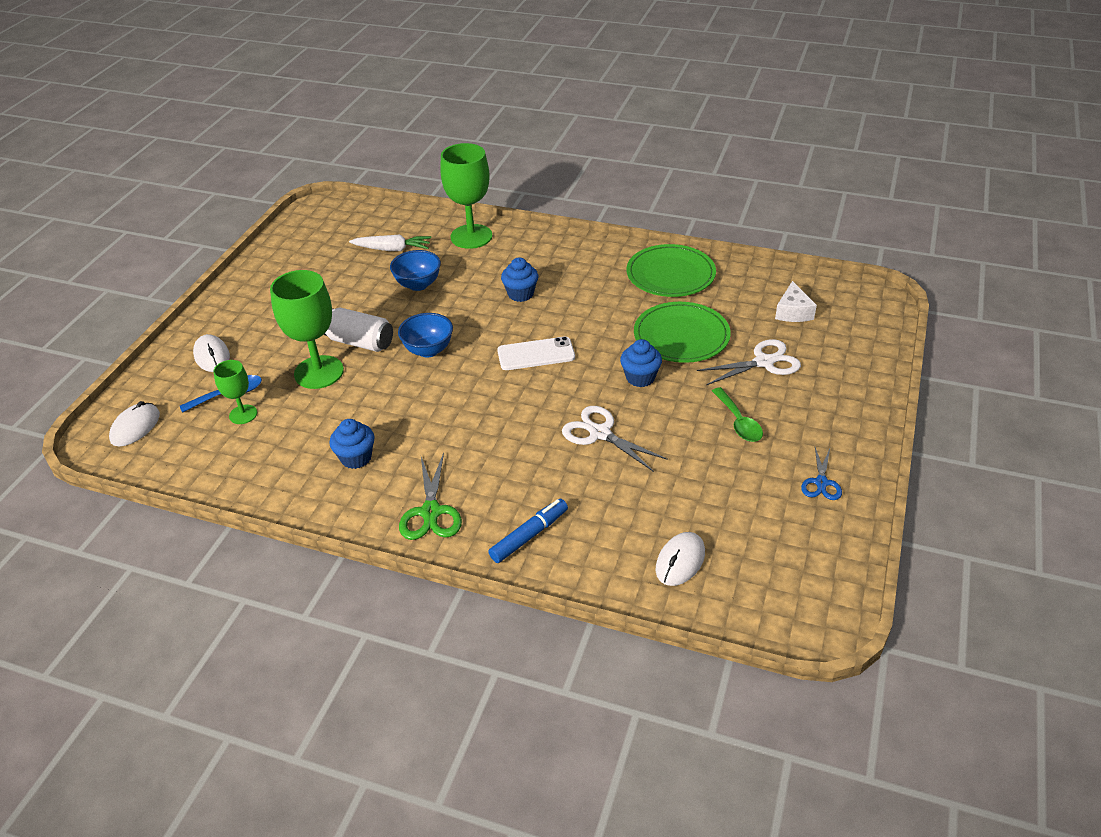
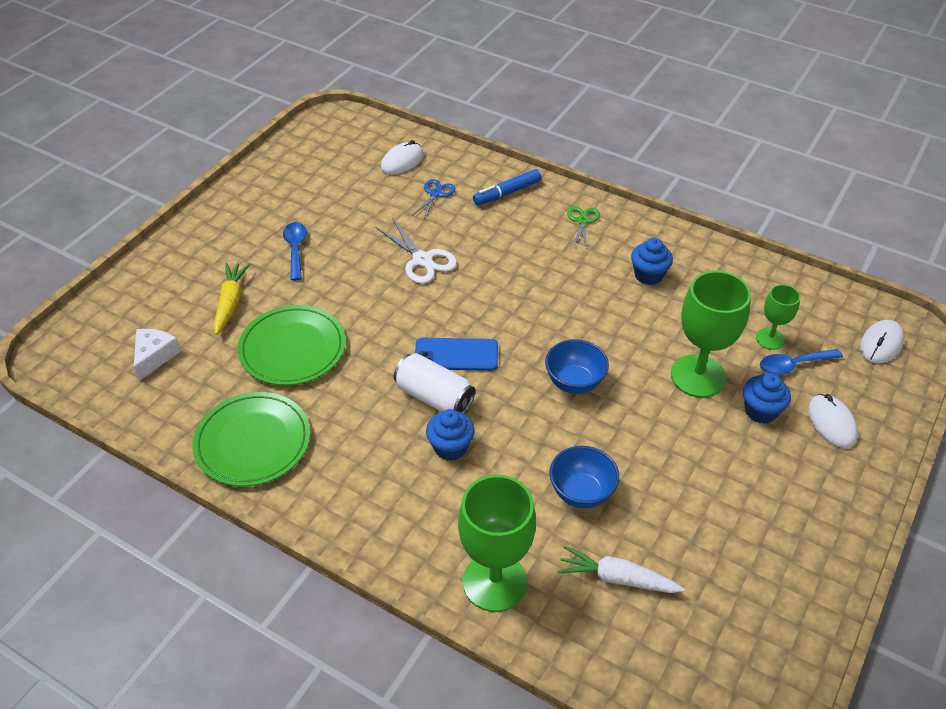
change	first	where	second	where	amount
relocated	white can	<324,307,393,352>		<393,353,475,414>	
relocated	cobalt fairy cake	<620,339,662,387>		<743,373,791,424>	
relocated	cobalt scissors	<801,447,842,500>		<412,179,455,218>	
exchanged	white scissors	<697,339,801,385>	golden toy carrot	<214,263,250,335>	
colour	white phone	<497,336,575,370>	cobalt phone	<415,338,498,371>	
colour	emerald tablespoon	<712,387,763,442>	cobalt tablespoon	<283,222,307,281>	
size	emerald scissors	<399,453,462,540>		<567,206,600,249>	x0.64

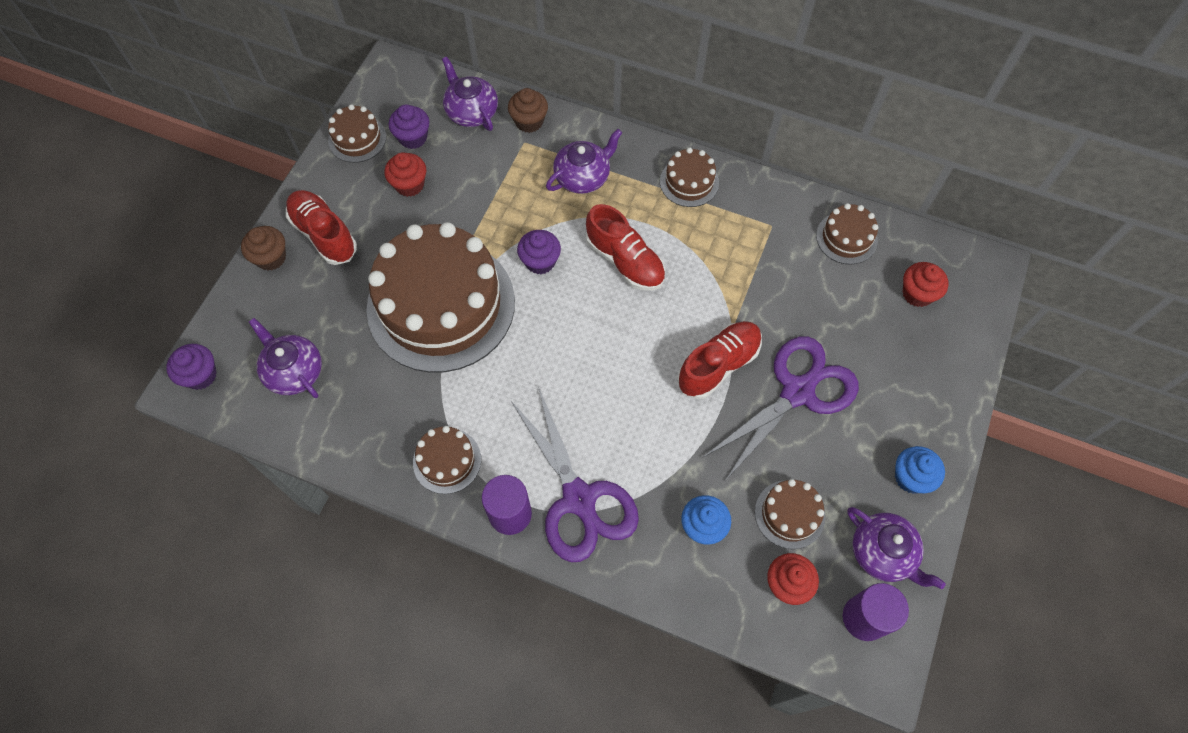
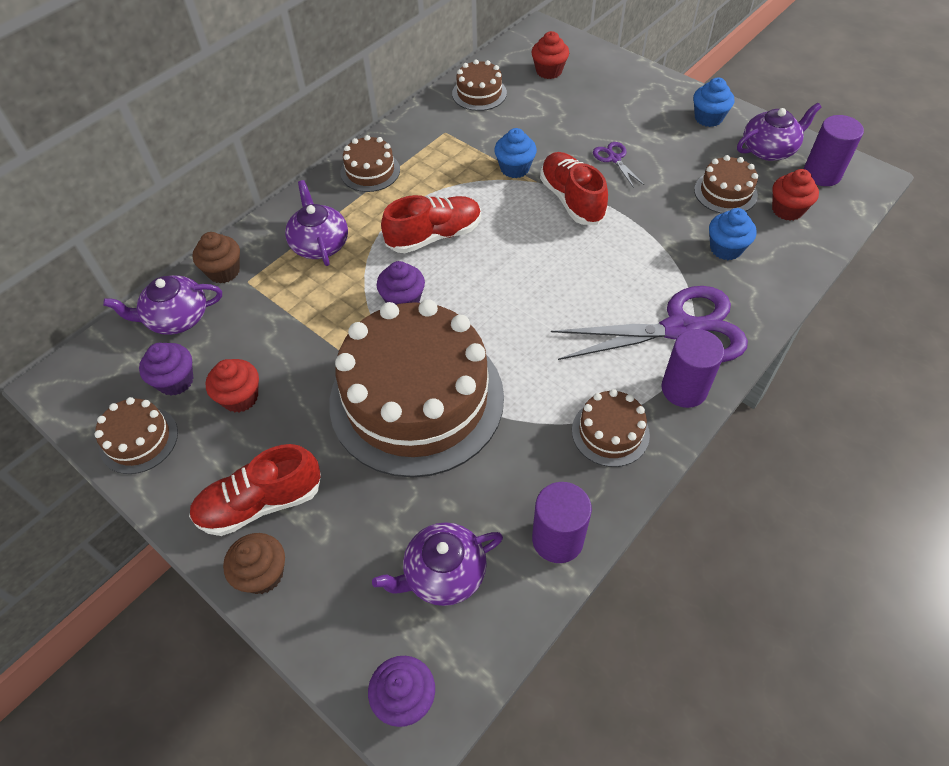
change	first	where	second	where	amount
appeared			cobalt fairy cake	<494,128,537,178>	
appeared			violet cylinder	<532,482,592,563>	
size	violet scissors	<704,336,859,481>		<593,142,644,188>	x0.43

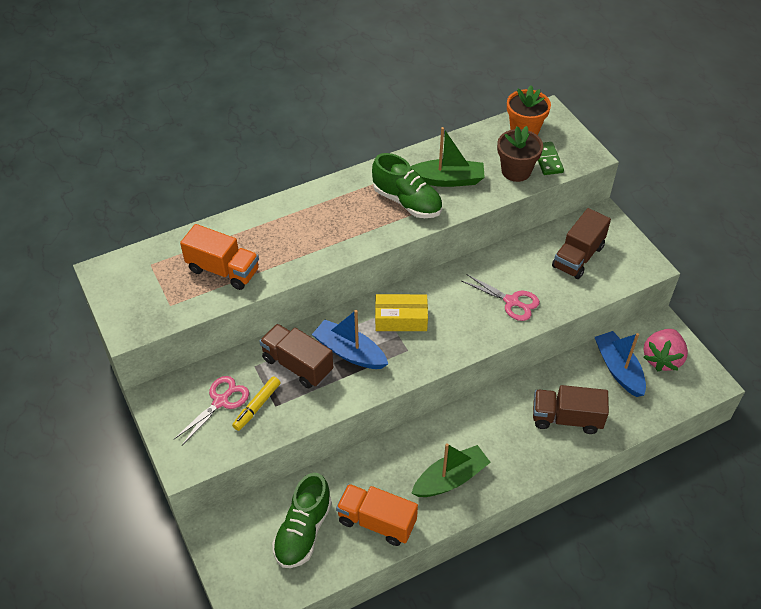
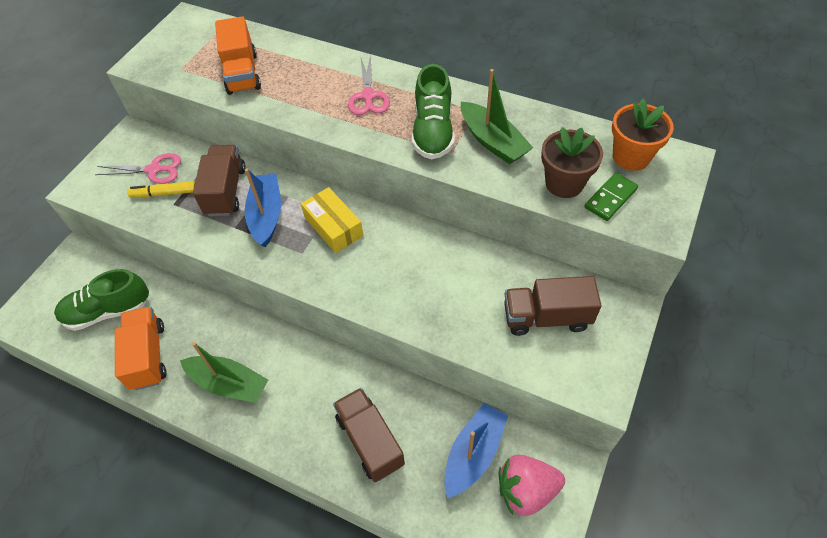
change	first	where	second	where	amount
relocated	pink scissors	<462,274,540,321>		<348,55,390,115>	

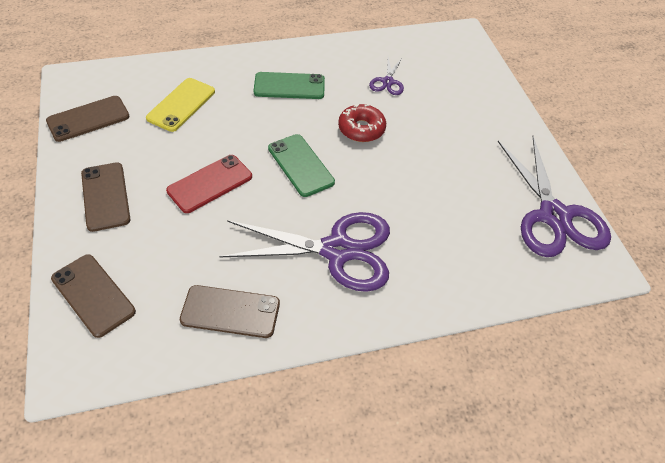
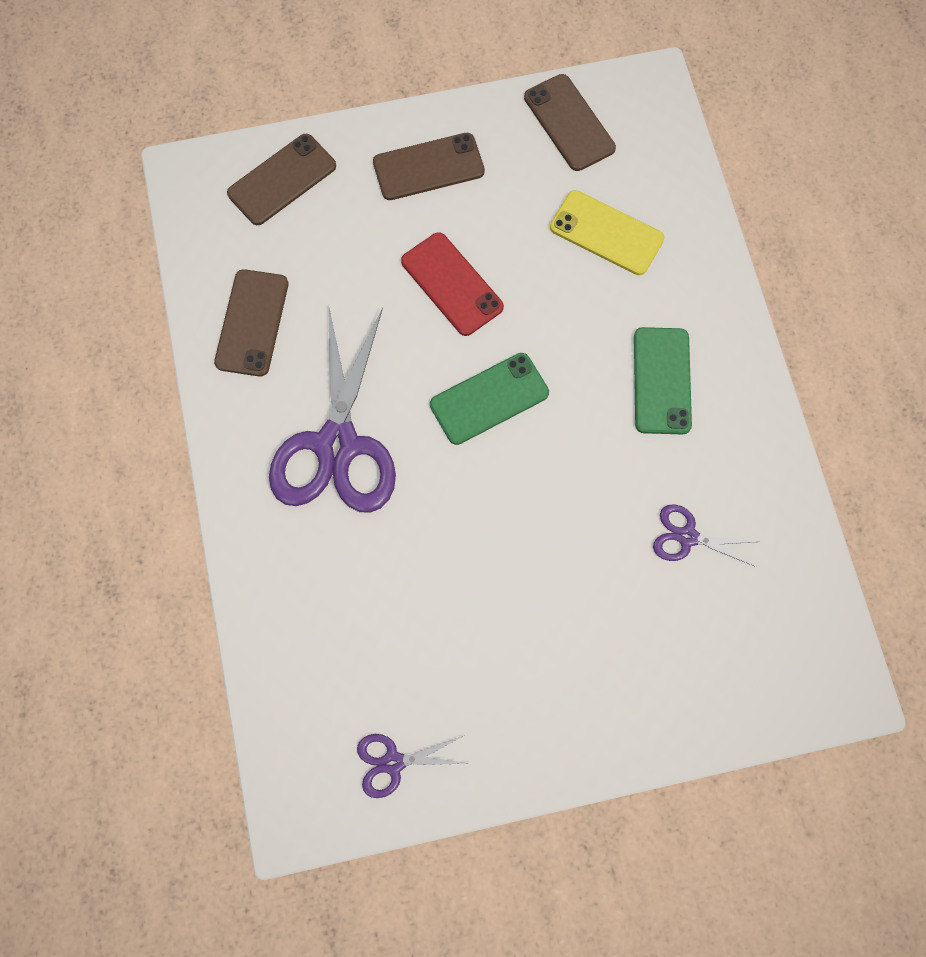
change	first	where	second	where	amount
missing	scarlet donut	<338,104,386,142>			
size	violet scissors	<498,136,611,257>		<357,734,470,798>	x0.46

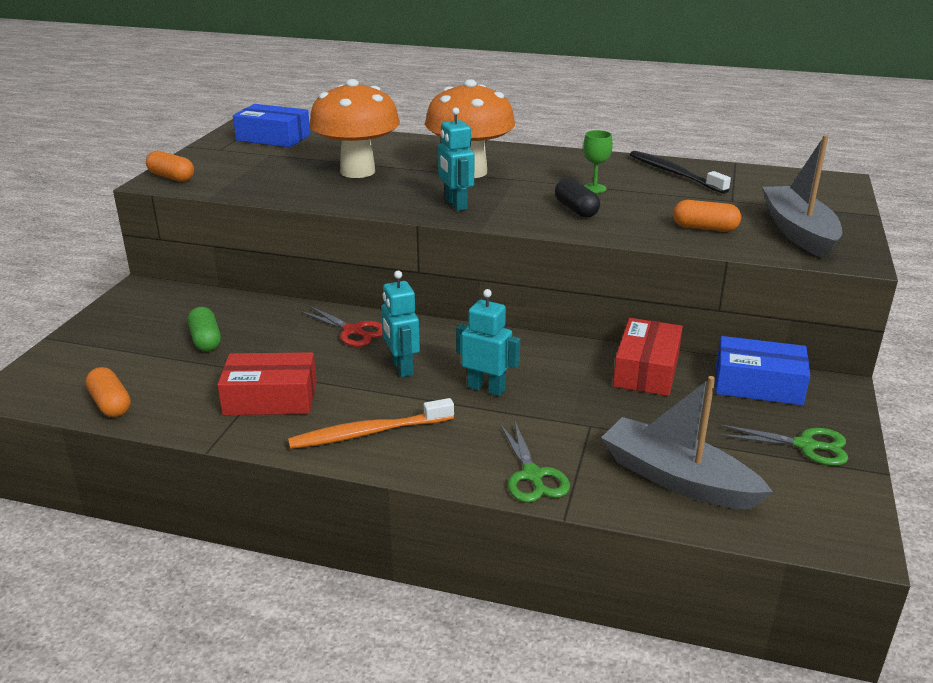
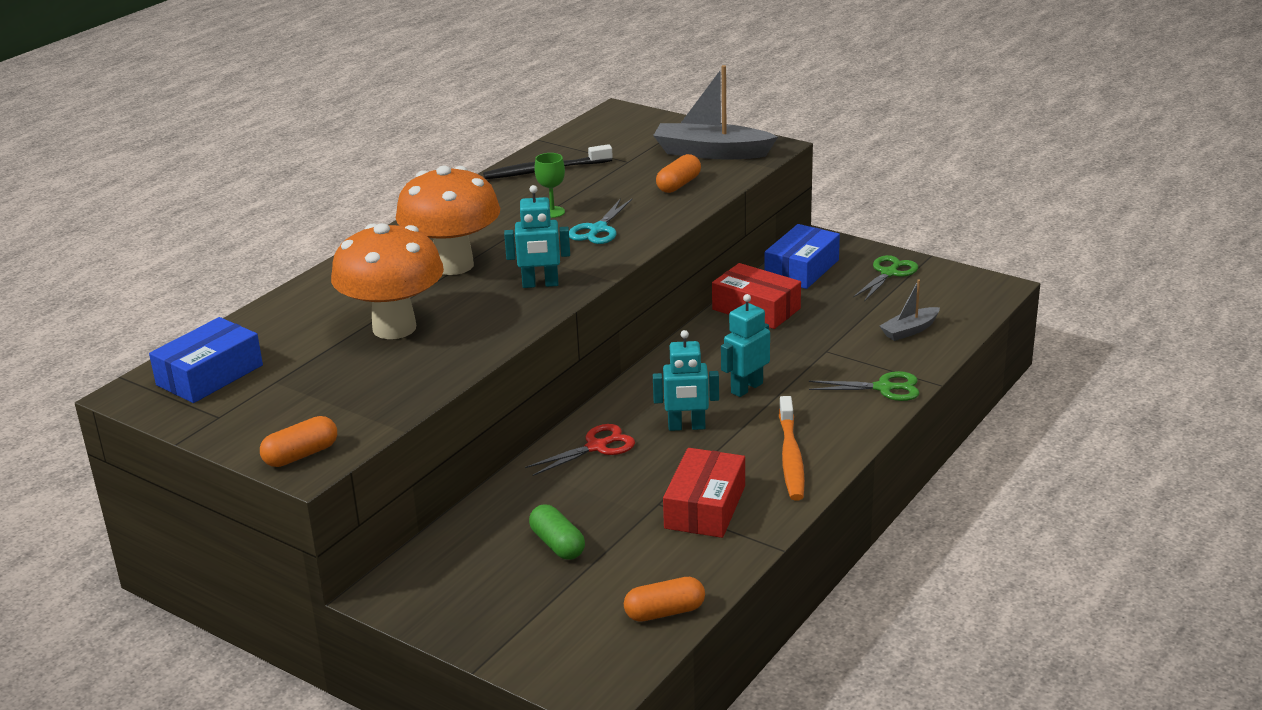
change	first	where	second	where	amount
exchanged	jet-black pill shape	<555,178,600,218>	turquoise scissors	<569,198,632,244>	
spun	emerald pill shape	<188,307,221,351>		<529,504,585,560>	60 degrees clockwise
size	grey boat	<601,376,773,509>		<880,280,940,341>	x0.54

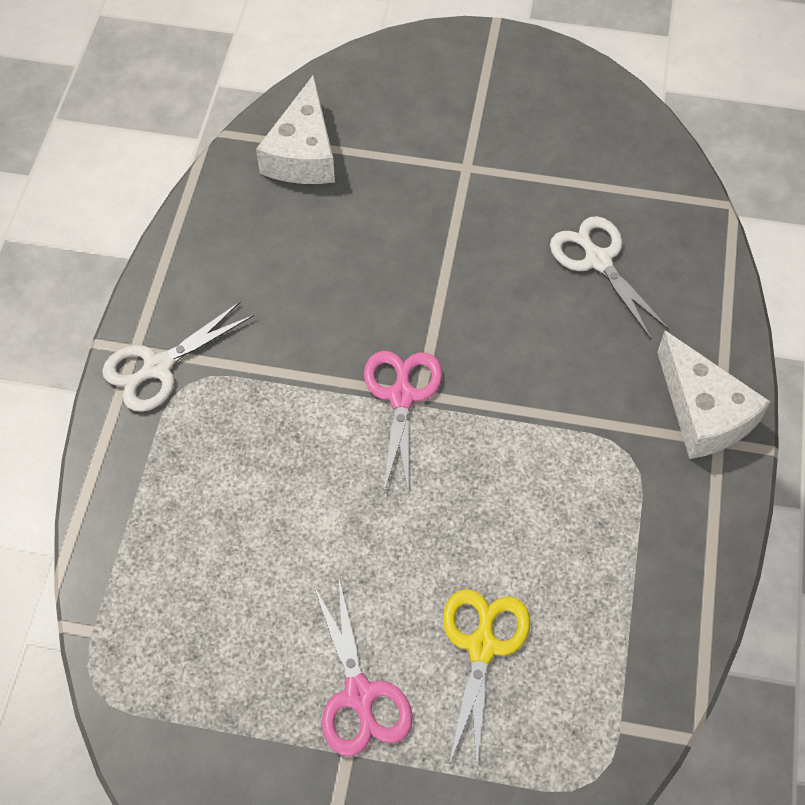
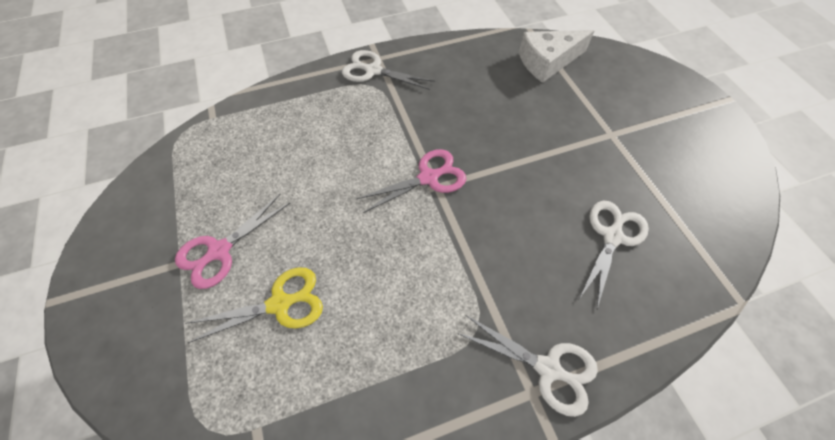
change	first	where	second	where	amount
exchanged	white cheese wedge	<657,331,771,459>	white scissors	<457,315,598,417>	

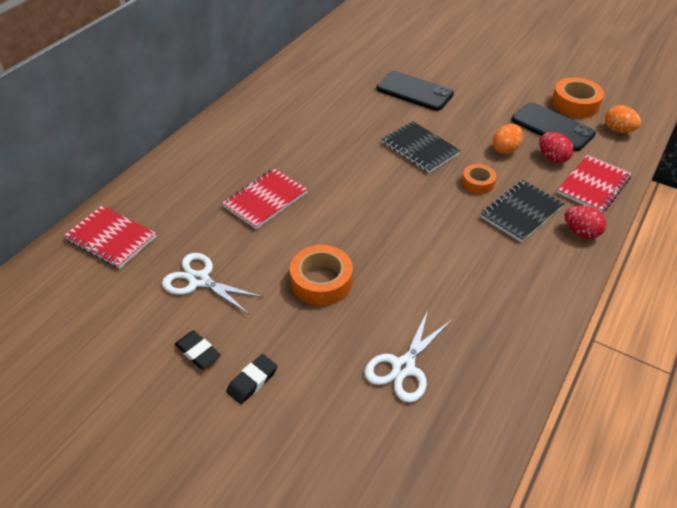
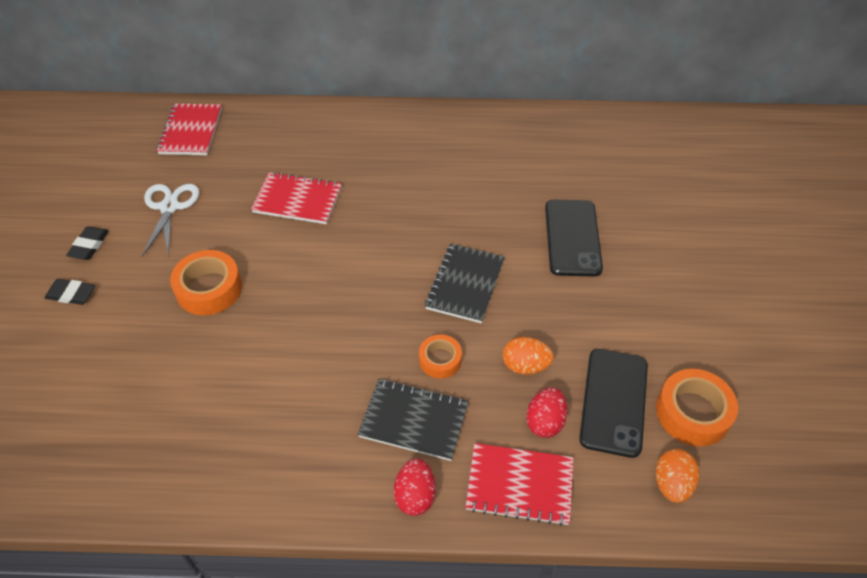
change	first	where	second	where	amount
missing	white scissors	<365,310,452,403>			

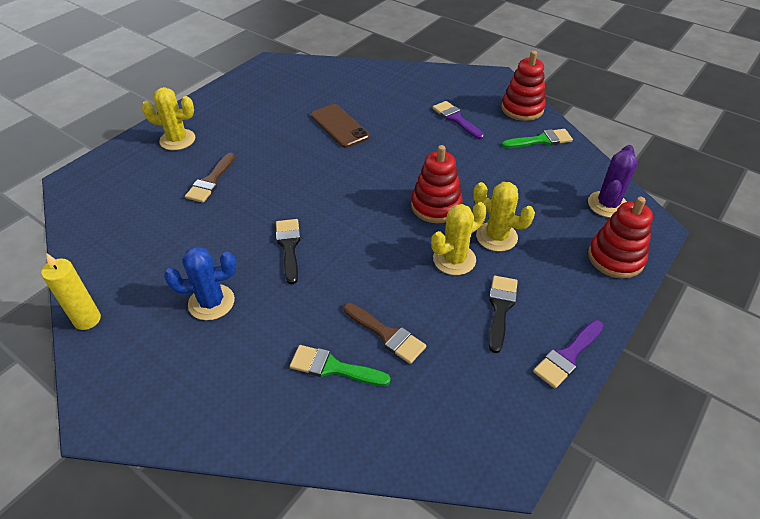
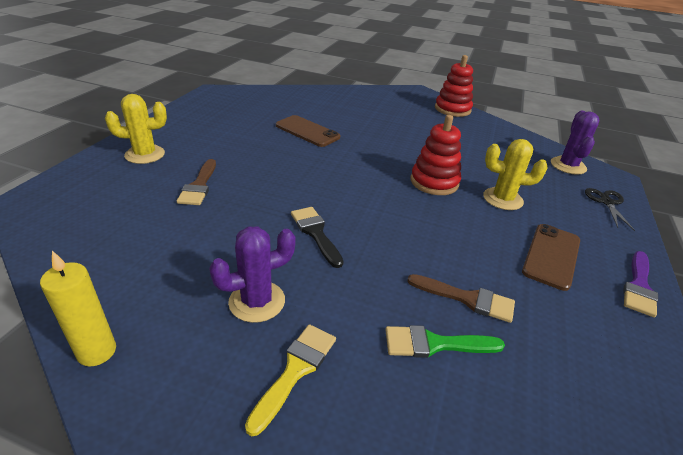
change	first	where	second	where	amount
missing	golden prickly plant	<431,202,487,275>			
missing	violet paint brush	<433,101,484,140>			
missing	emerald paint brush	<502,129,573,148>			
appeared			golden paint brush	<245,324,336,436>	
exchanged	jet-black paint brush	<489,276,518,353>	brown phone	<522,224,580,291>	
exchanged	scarlet stacking toy	<588,197,653,279>	jet-black scissors	<585,188,635,231>	
colour	cobalt prickly plant	<164,247,236,320>	violet prickly plant	<209,226,296,323>	

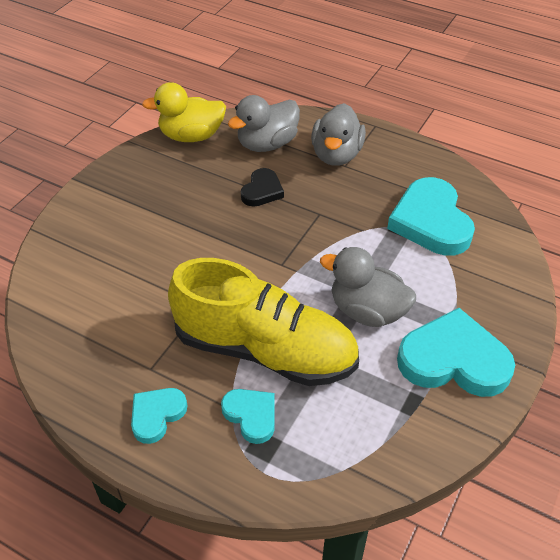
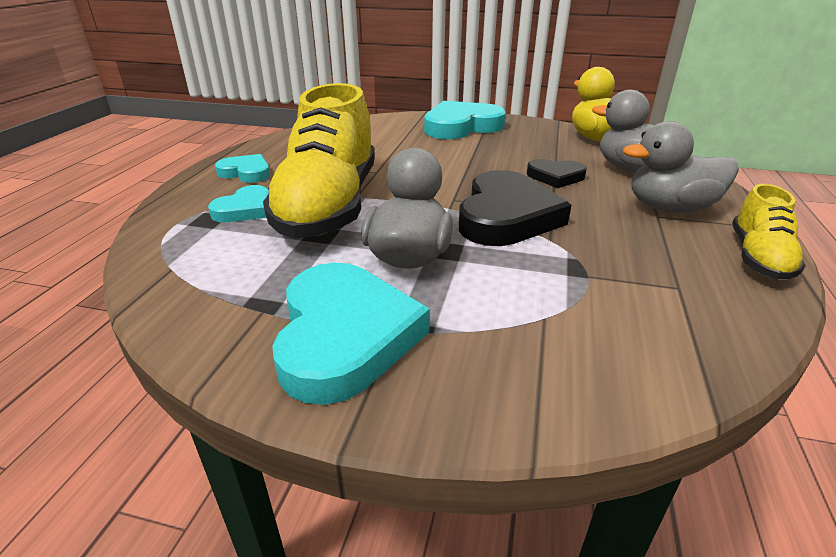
change	first	where	second	where	amount
appeared			jet-black love heart	<459,170,571,246>	
appeared			golden lace-up shoe	<732,184,806,280>	
relocated	turquoise love heart	<387,177,475,256>		<424,101,506,139>	

